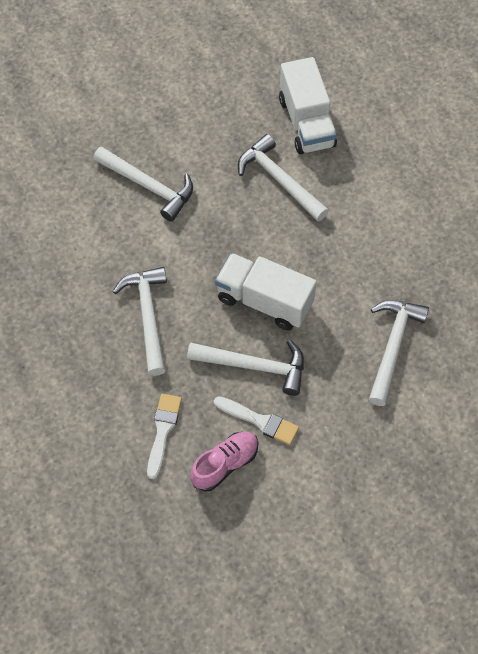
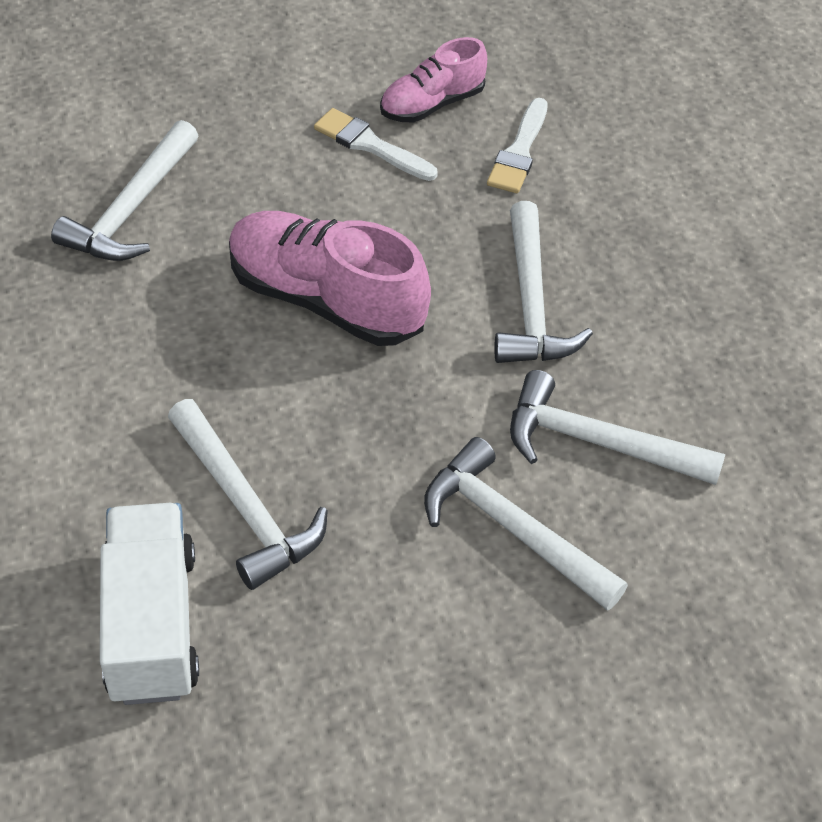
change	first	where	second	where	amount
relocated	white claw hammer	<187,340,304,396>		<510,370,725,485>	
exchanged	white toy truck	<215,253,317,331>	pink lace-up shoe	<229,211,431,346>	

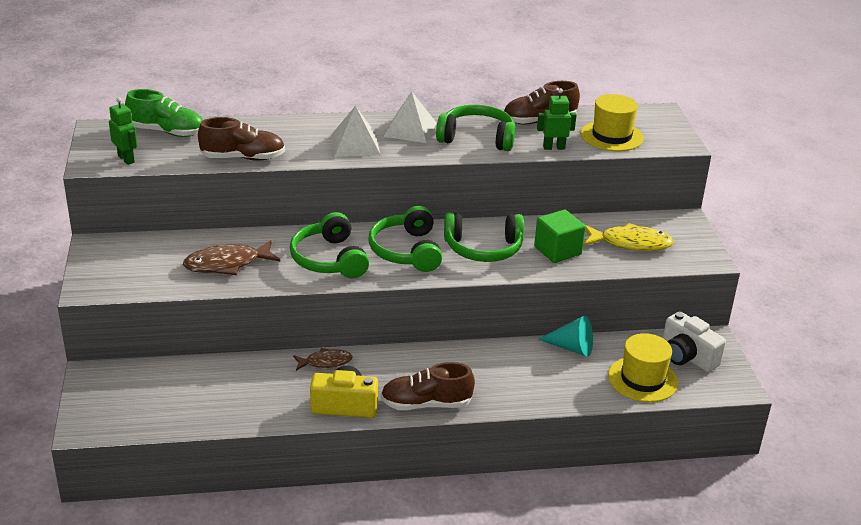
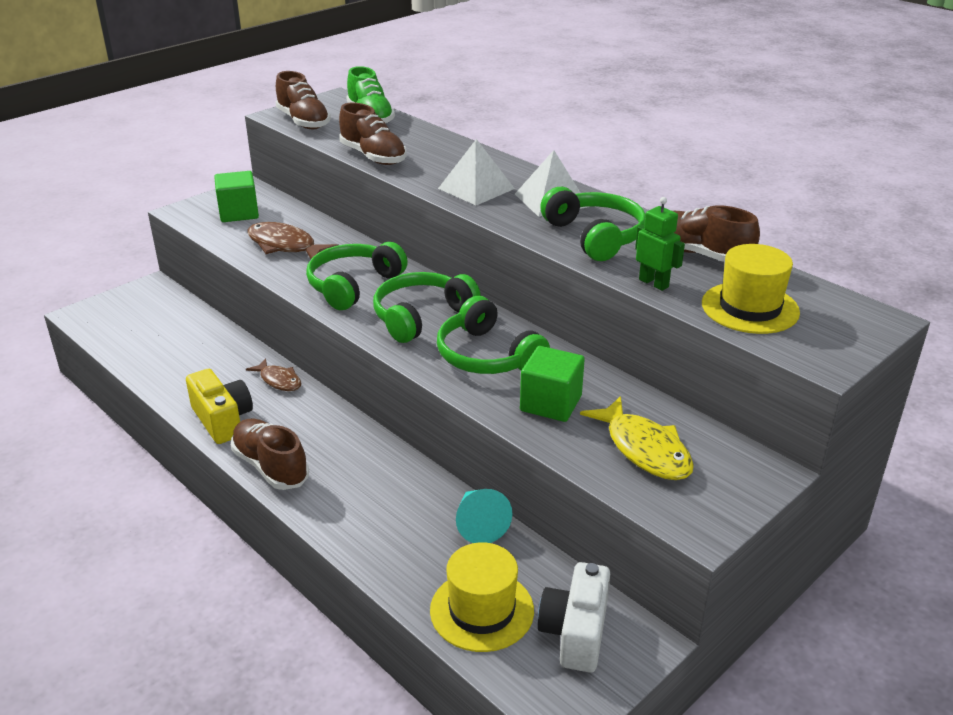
change	first	where	second	where	amount
appeared			emerald solid cube	<214,171,259,222>	
exchanged	emerald robot	<109,97,137,165>	brown lace-up shoe	<276,71,331,129>	

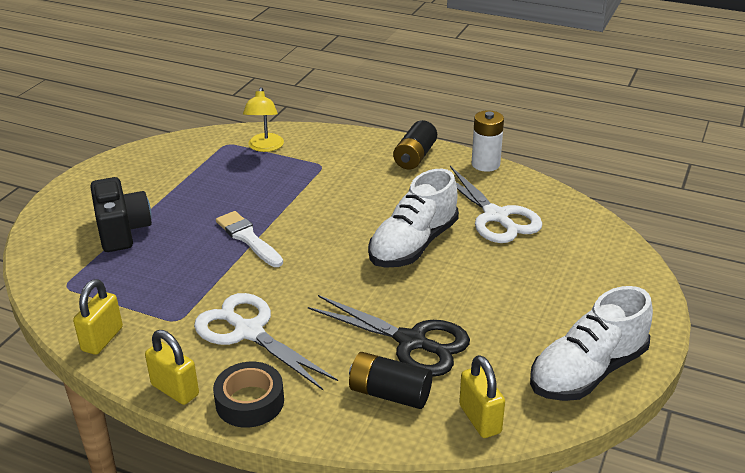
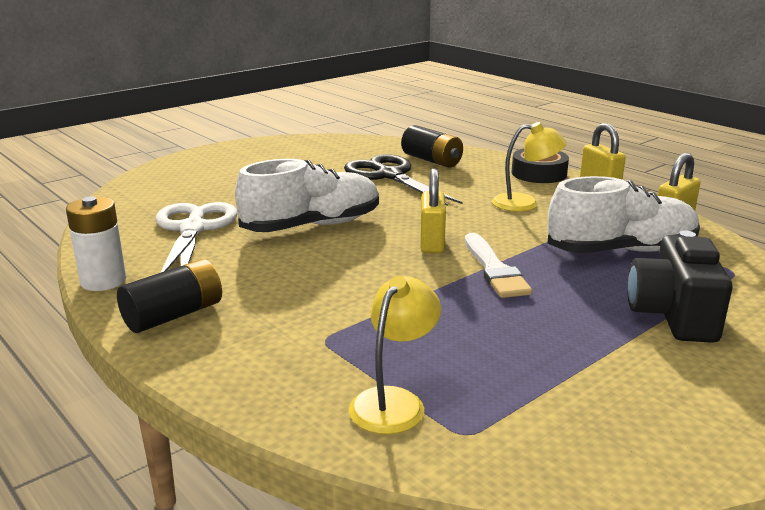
change	first	where	second	where	amount
relocated	golden padlock	<459,355,505,438>		<420,169,446,253>	
relocated	white lace-up shoe	<530,286,653,401>		<547,176,700,253>	
exchanged	white scissors	<194,293,338,390>	golden lamp	<492,122,567,212>	

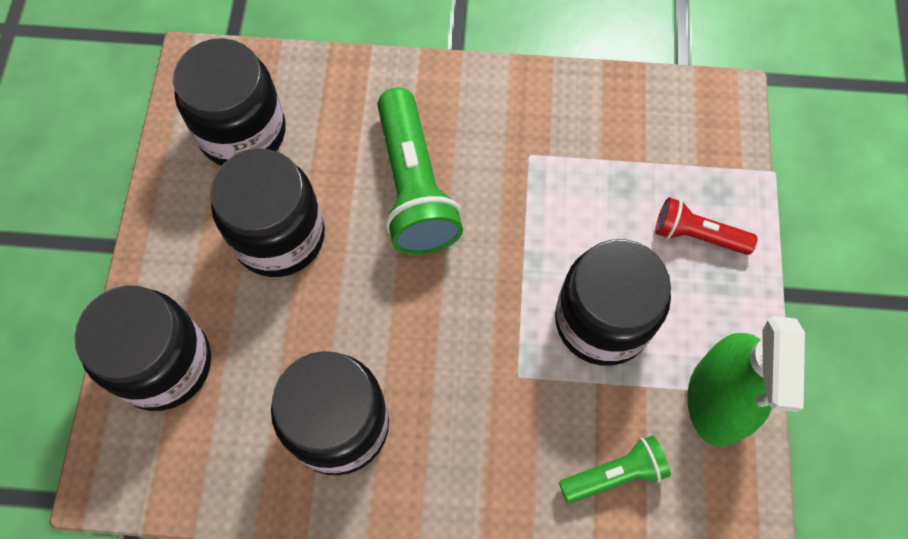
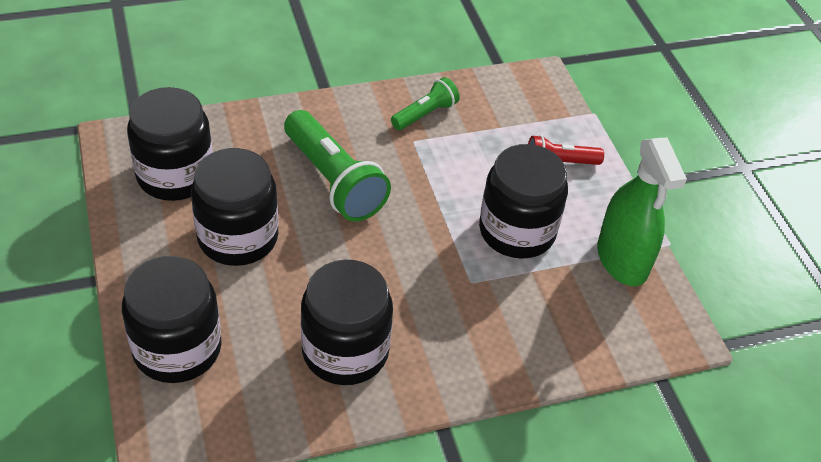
change	first	where	second	where	amount
relocated	emerald pocket torch	<559,435,671,504>		<391,77,460,130>	

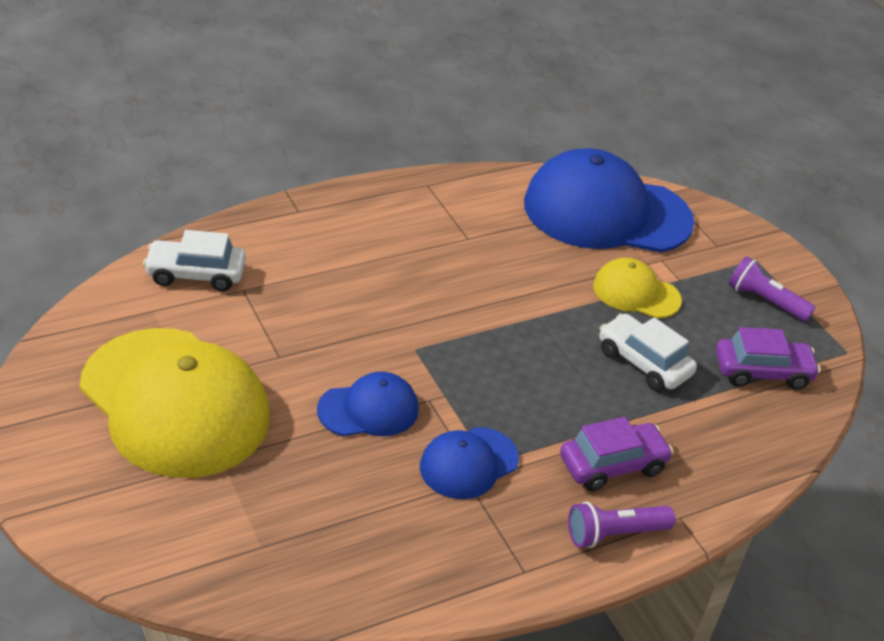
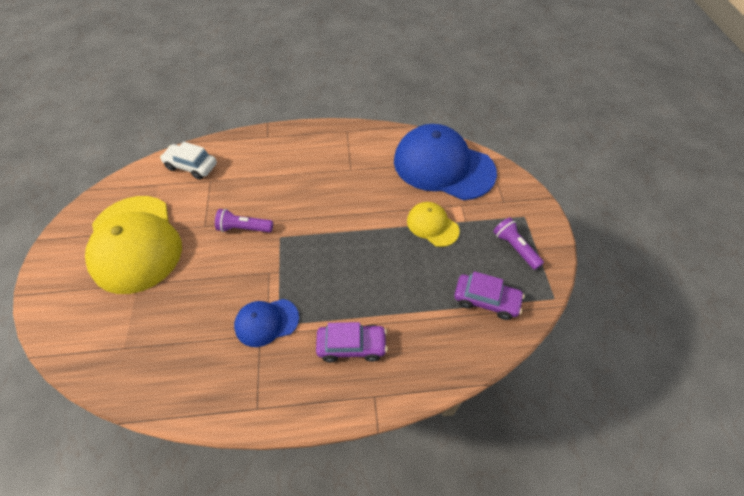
change	first	where	second	where	amount
missing	cobalt peaked cap	<317,372,419,436>			
missing	white toy car	<599,313,697,391>			
relocated	violet pocket torch	<568,502,676,548>		<215,209,273,232>	

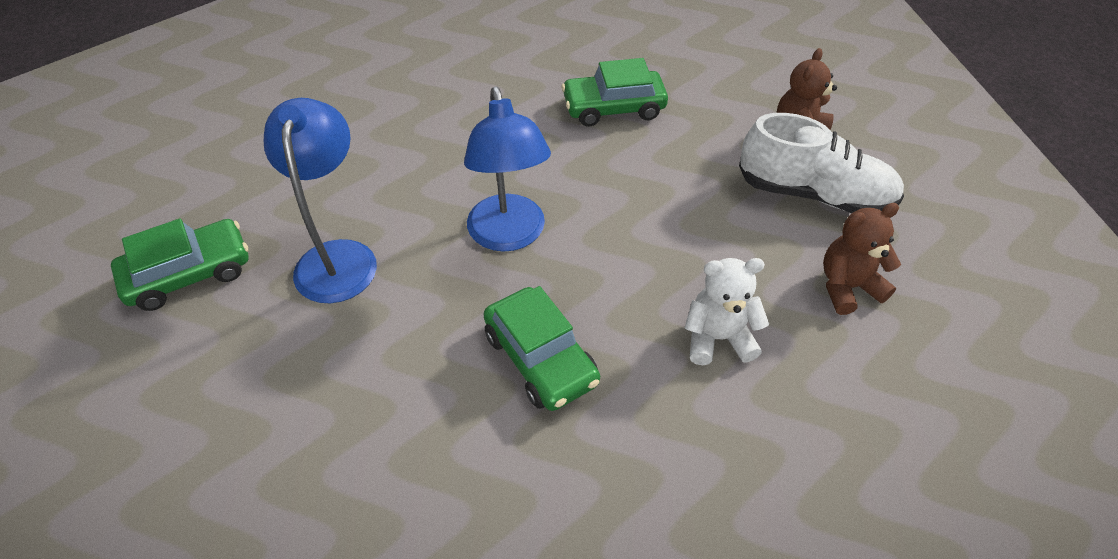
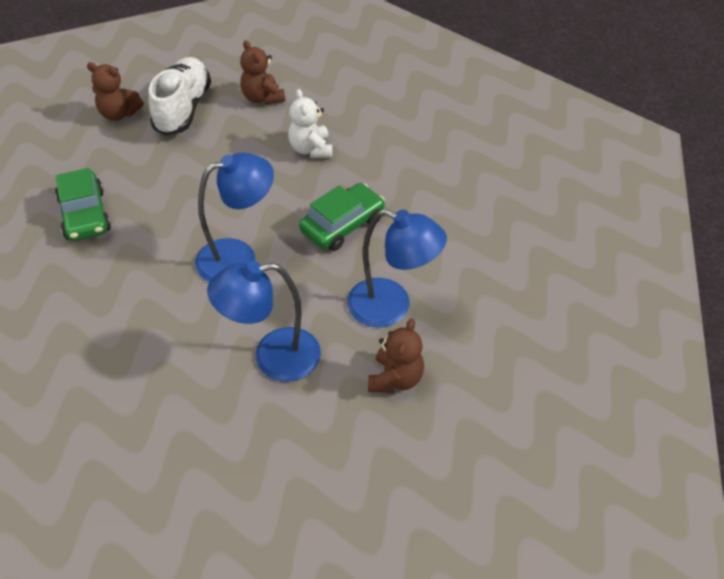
change	first	where	second	where	amount
missing	emerald toy car	<111,218,248,311>			
appeared			cobalt lamp	<347,209,447,327>	
appeared			brown teddy	<368,319,424,393>	

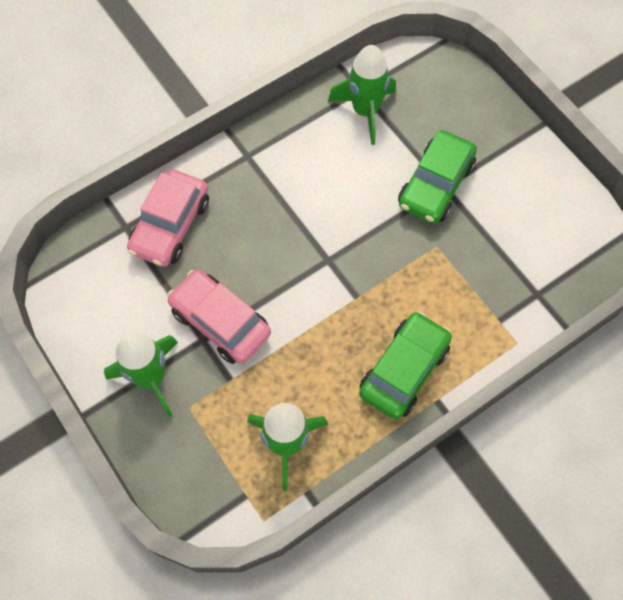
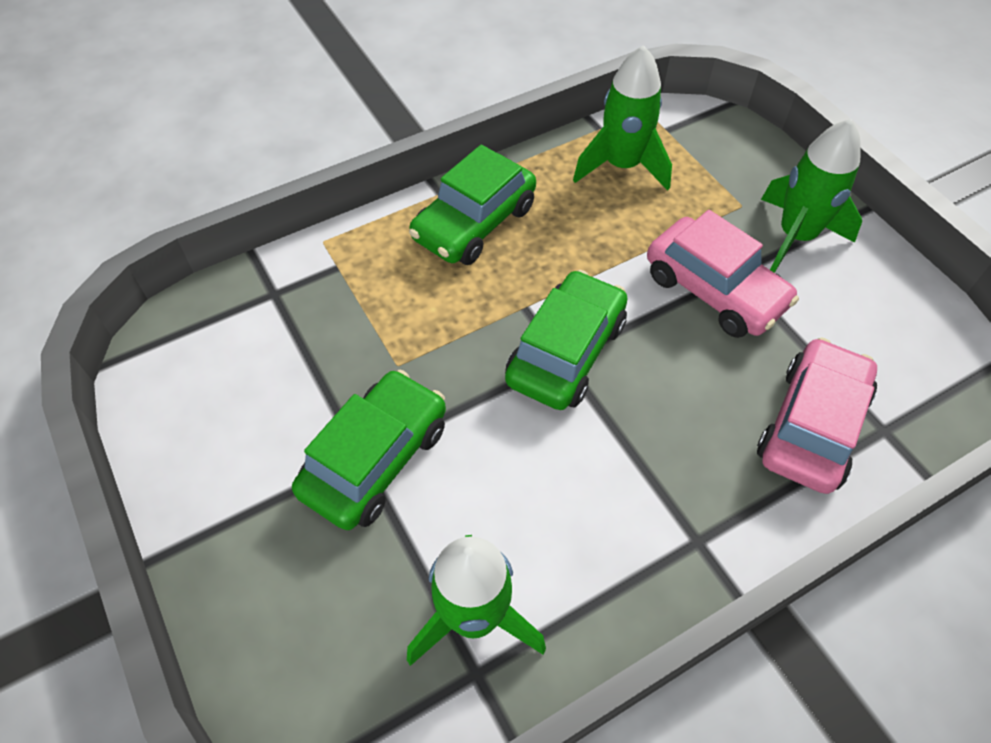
change	first	where	second	where	amount
appeared			emerald toy car	<505,270,628,410>	

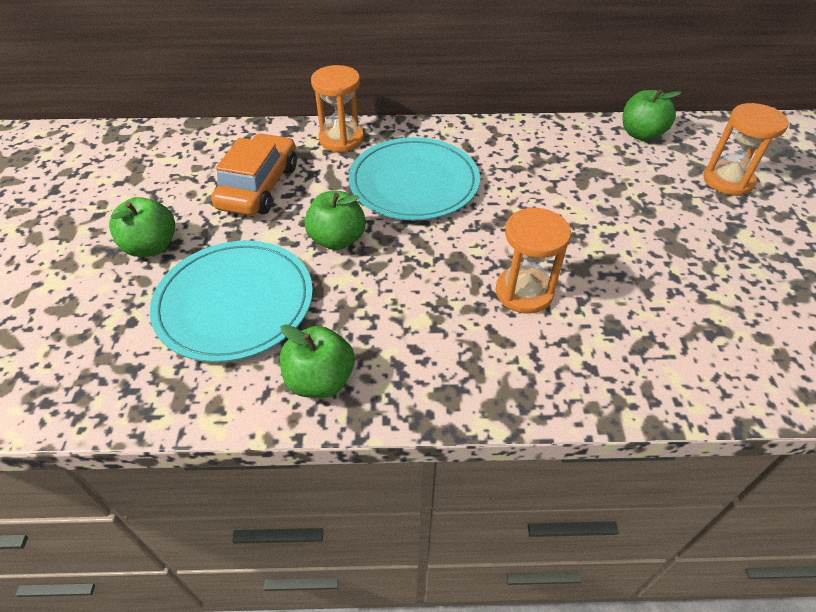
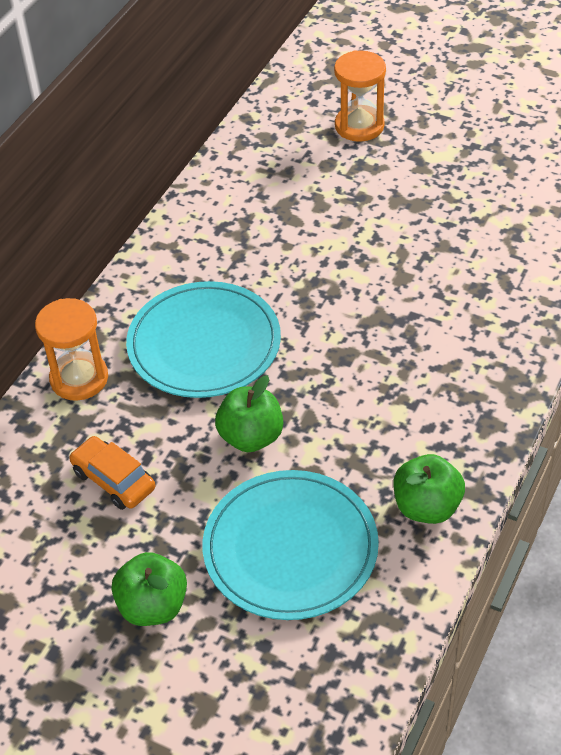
change	first	where	second	where	amount
missing	orange-coloured sandglass	<496,208,571,314>			
missing	emerald apple	<622,89,681,141>			
size	orange-coloured toy car	<211,133,297,216>		<69,436,155,510>	x0.66

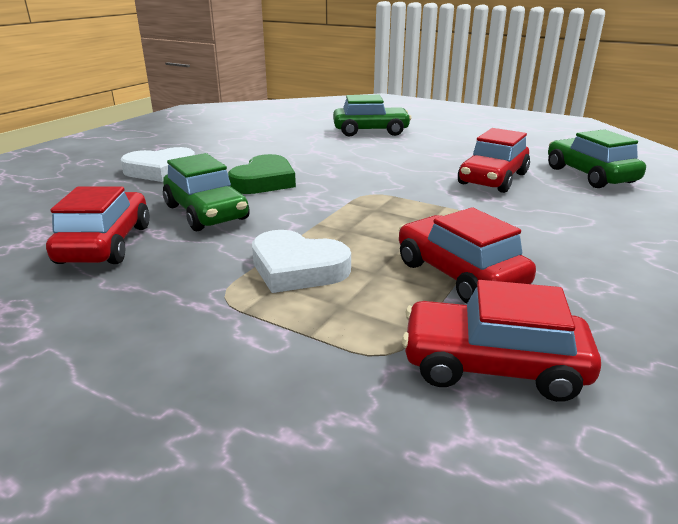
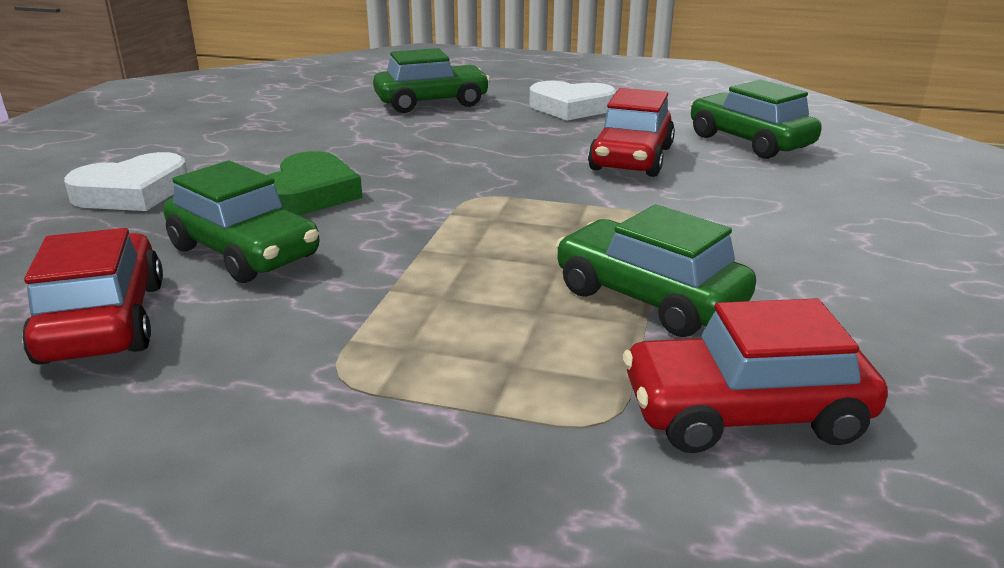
change	first	where	second	where	amount
relocated	white love heart	<252,230,351,293>		<530,81,616,121>	
colour	scarlet toy car	<399,207,536,303>	emerald toy car	<556,205,756,337>	

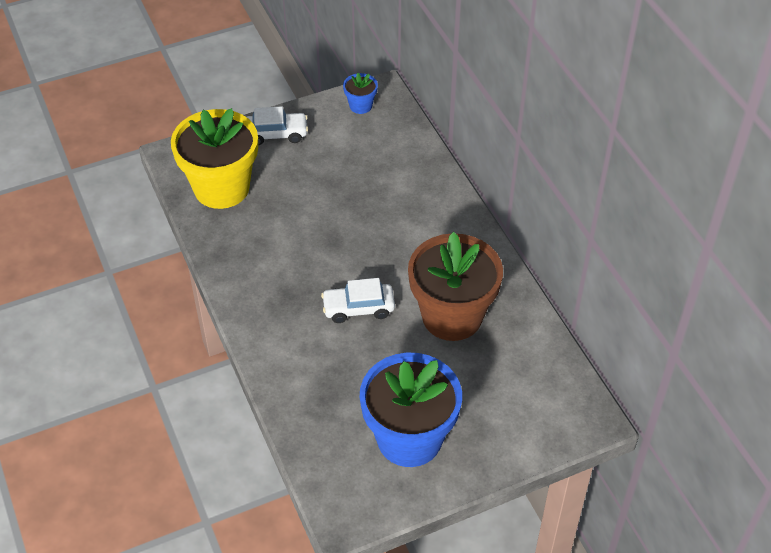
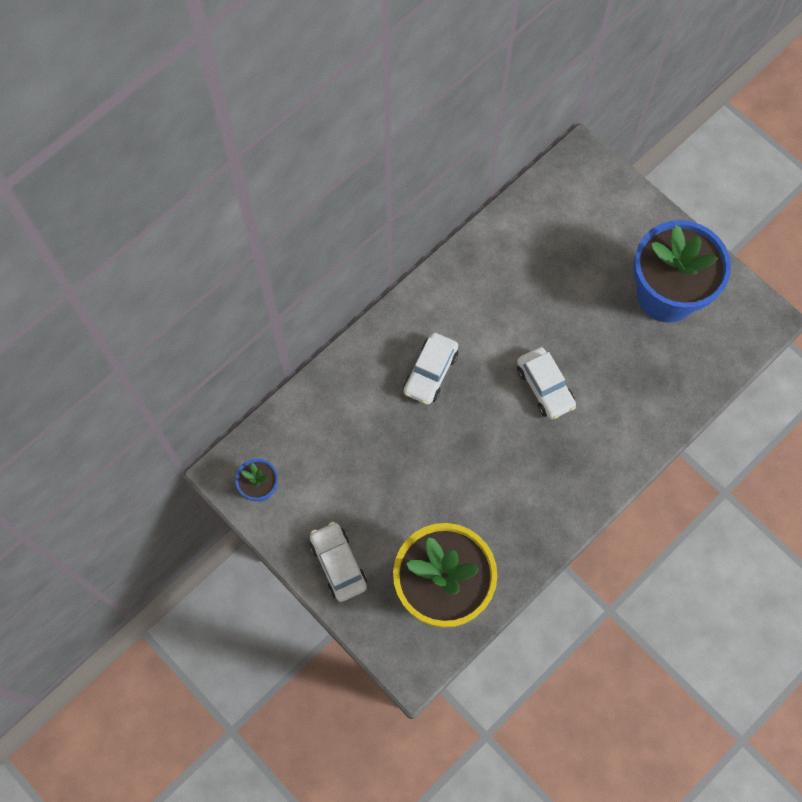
change	first	where	second	where	amount
missing	brown flower pot	<408,232,503,341>			
appeared			white toy car	<403,333,458,405>	

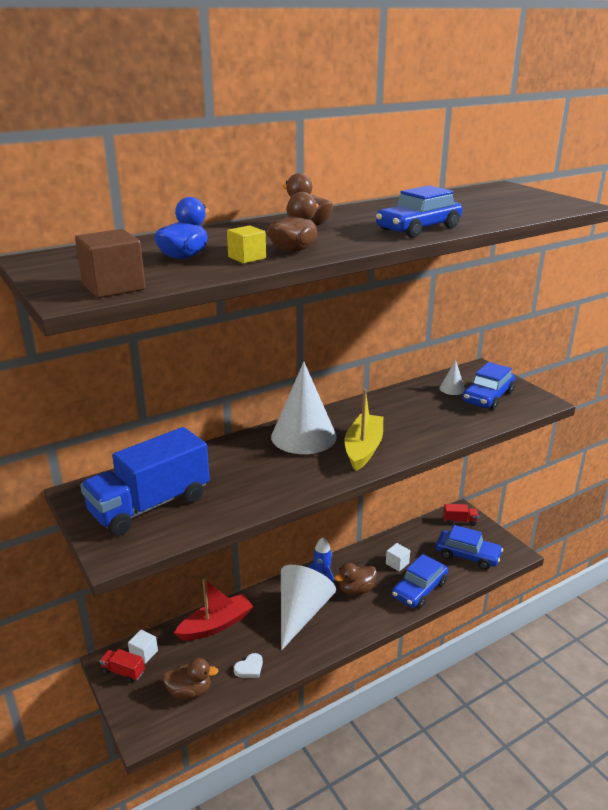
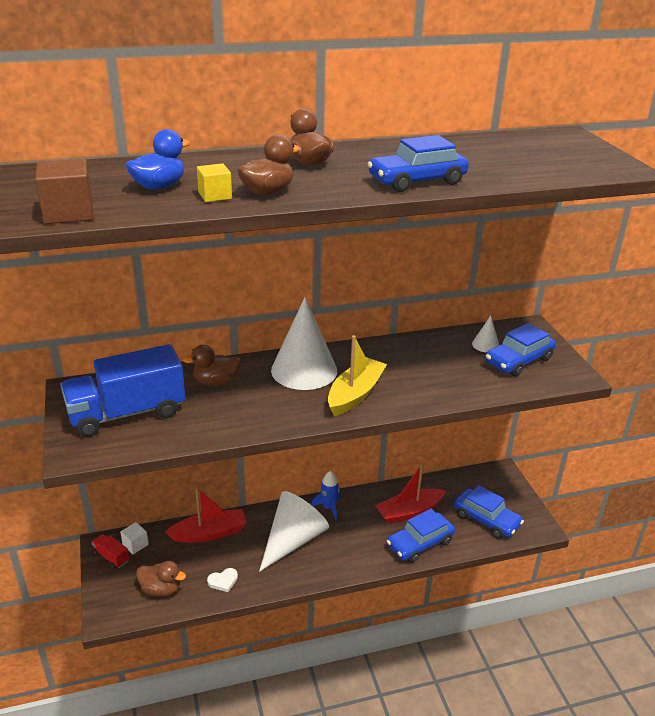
change	first	where	second	where	amount
missing	scarlet toy truck	<443,504,478,526>			
relocated	brown duck	<334,563,377,595>		<183,345,241,386>	
exchanged	white solid cube	<386,543,410,571>	scarlet boat	<375,464,446,524>	

